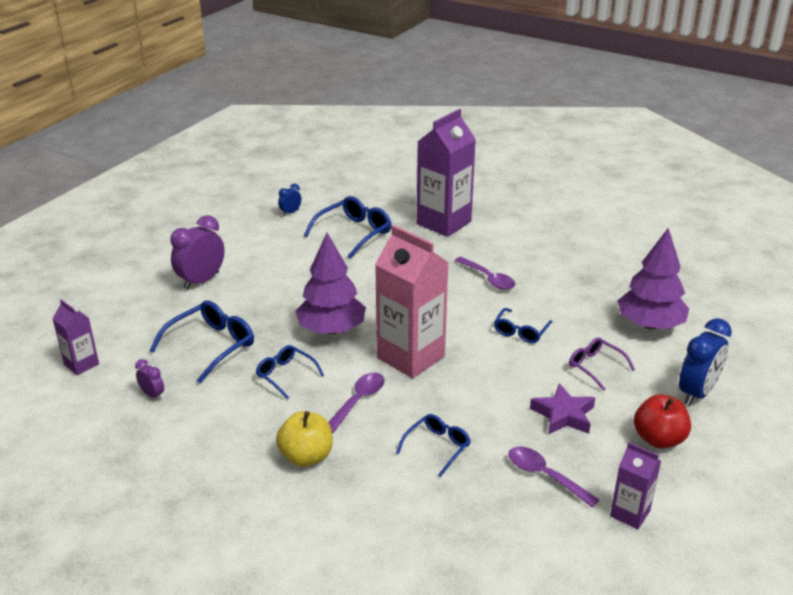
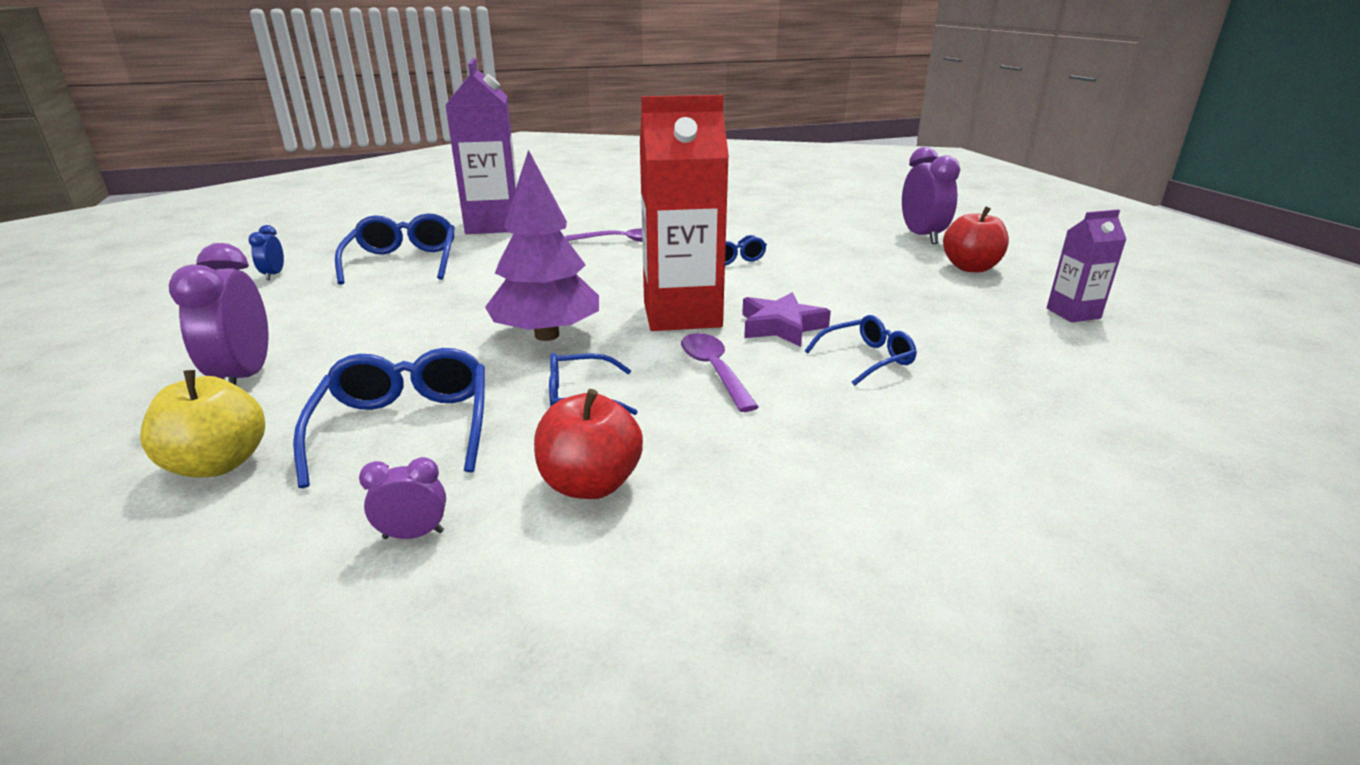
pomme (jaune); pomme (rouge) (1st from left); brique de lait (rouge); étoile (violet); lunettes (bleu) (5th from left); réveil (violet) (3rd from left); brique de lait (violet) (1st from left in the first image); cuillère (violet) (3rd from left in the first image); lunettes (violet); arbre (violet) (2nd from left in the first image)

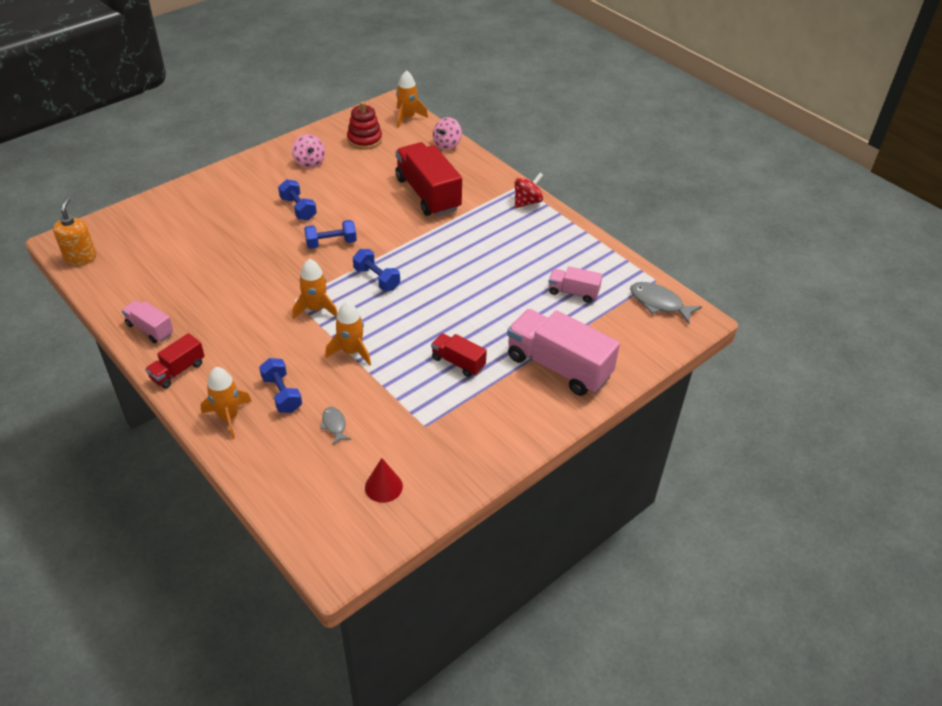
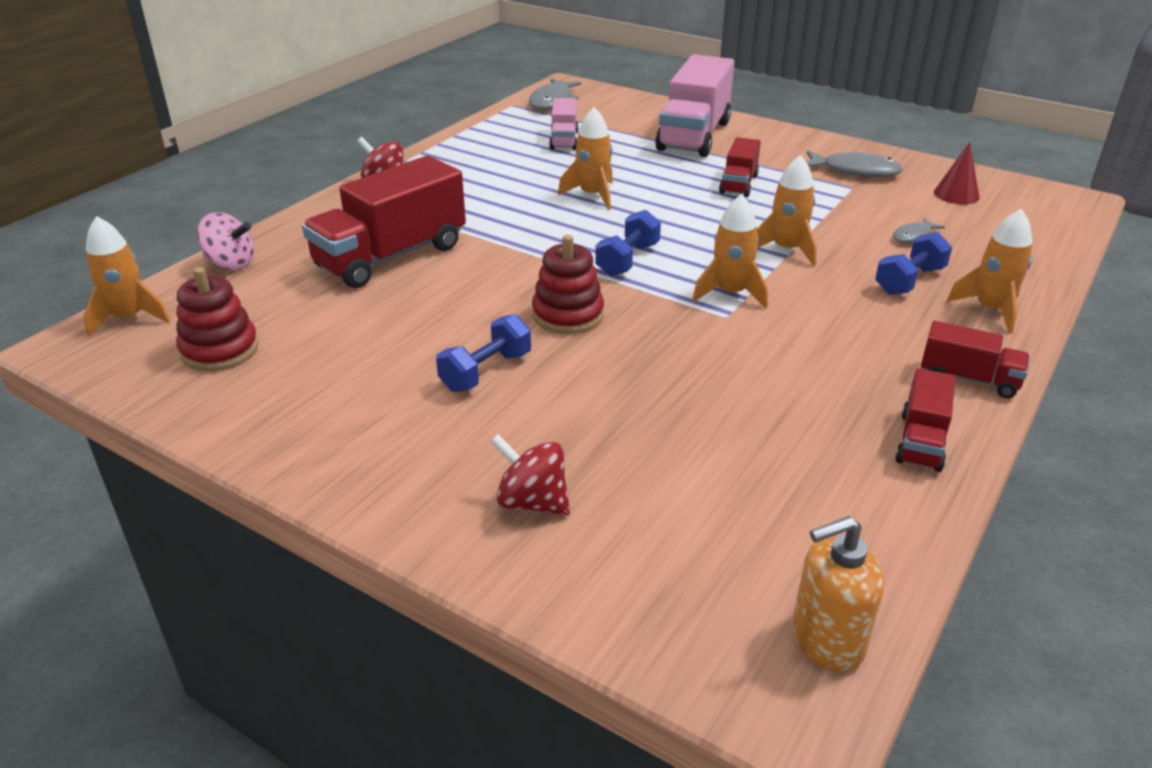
toupie (rouge) (2nd from left); jouet à empiler (rouge) (2nd from left); fusée (orange) (2nd from left); poisson (gris) (2nd from left); camion (rouge) (3rd from left); toupie (rose) (1st from left in the first image)

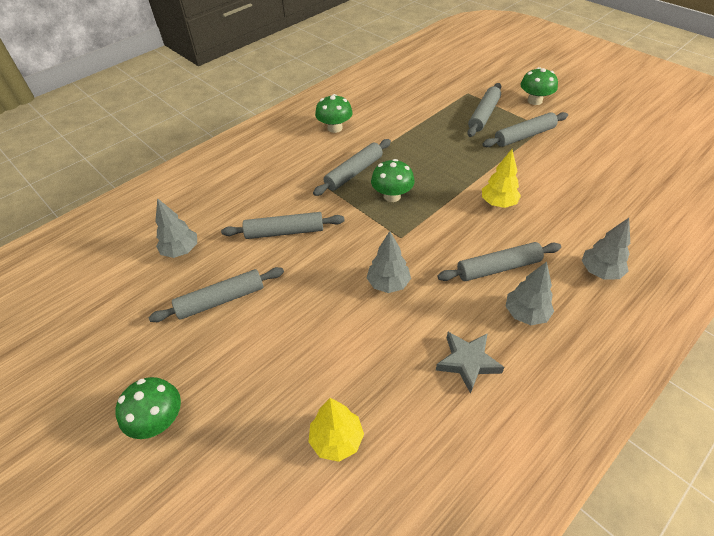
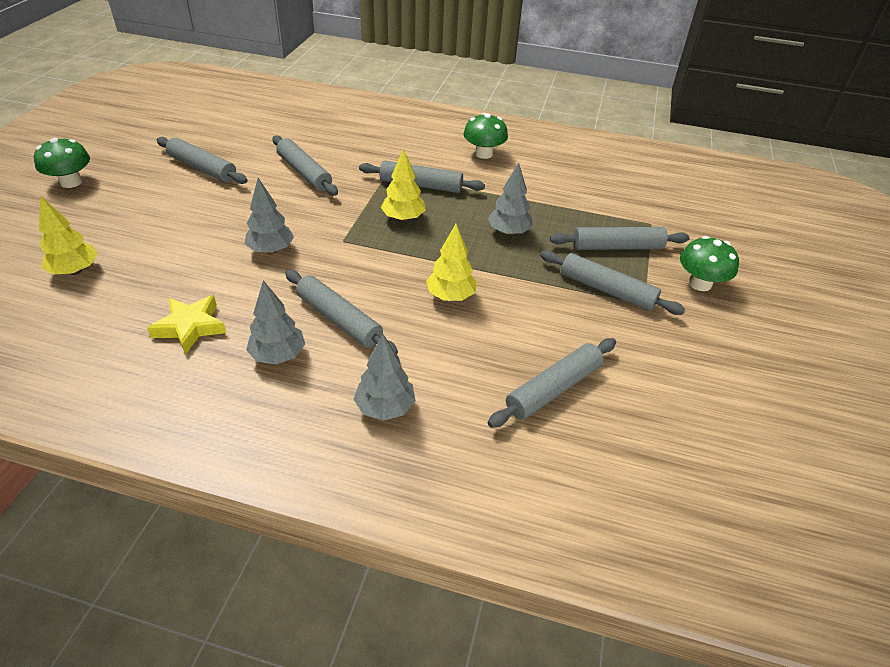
étoile (jaune); arbre (jaune) (2nd from left); arbre (gris) (4th from left); rouleau à pâtisserie (gris) (5th from left)

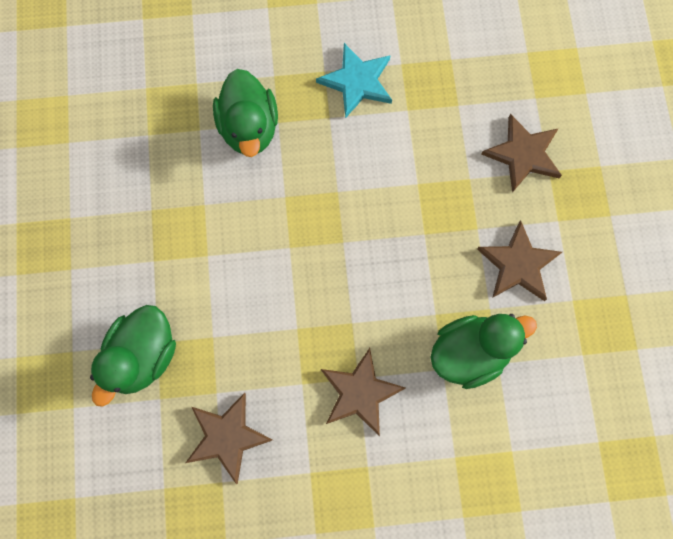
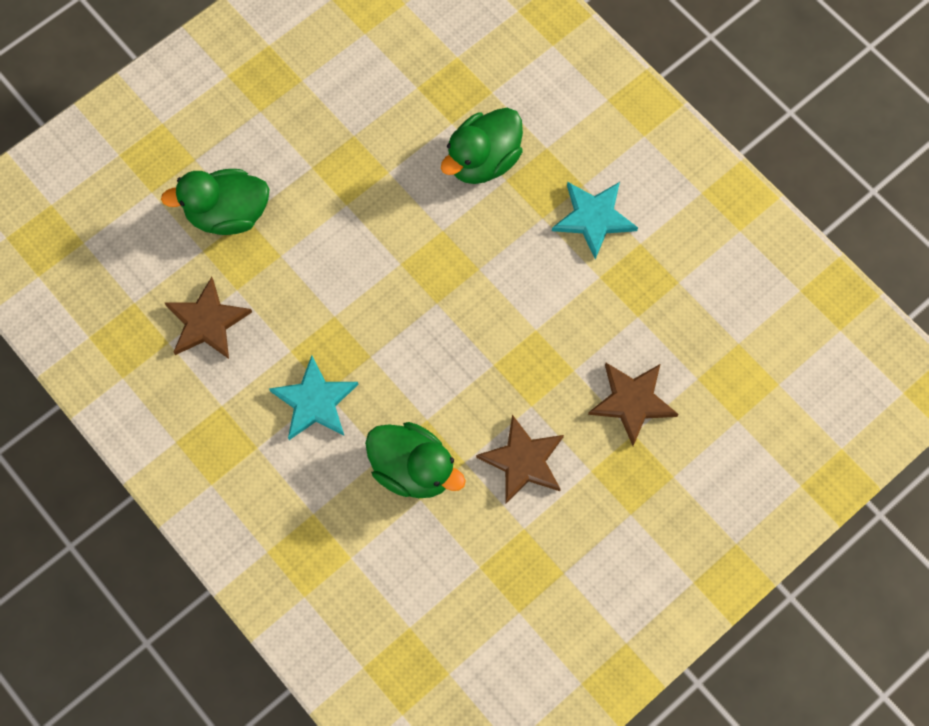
étoile (turquoise) (1st from left)

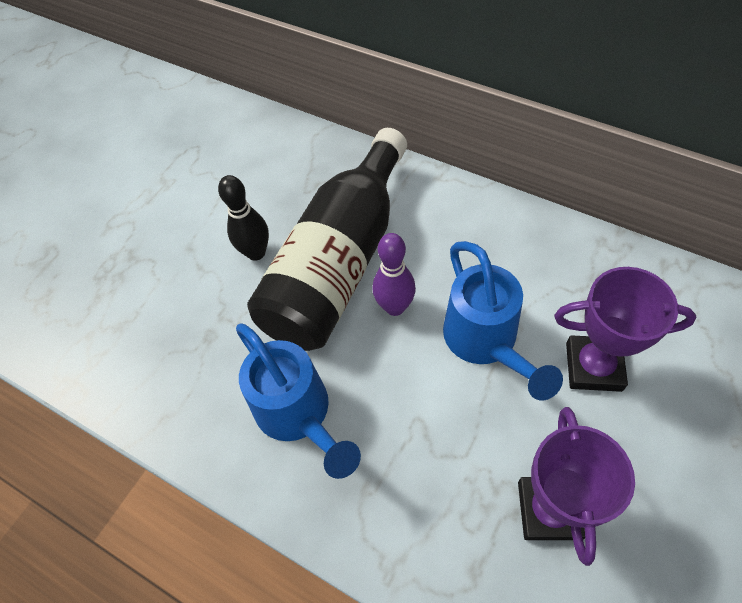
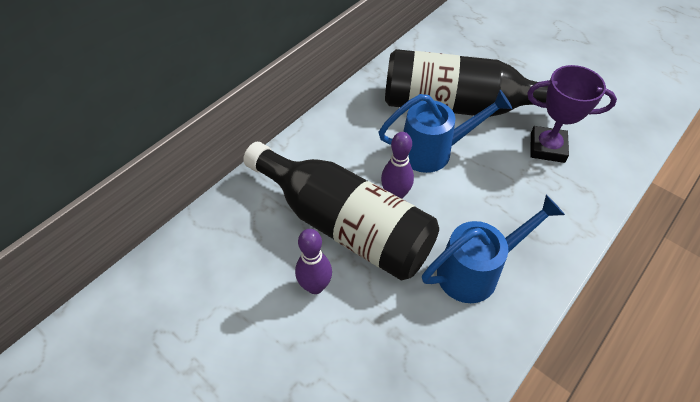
quille (violet) (1st from left); bouteille (noir) (2nd from left)

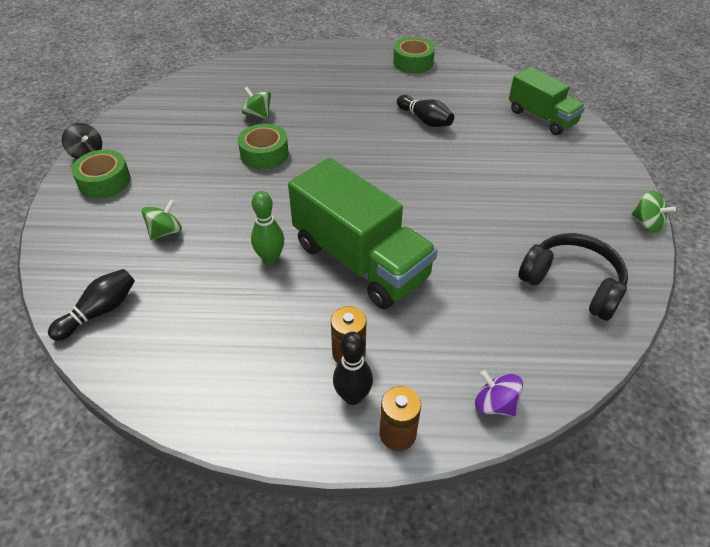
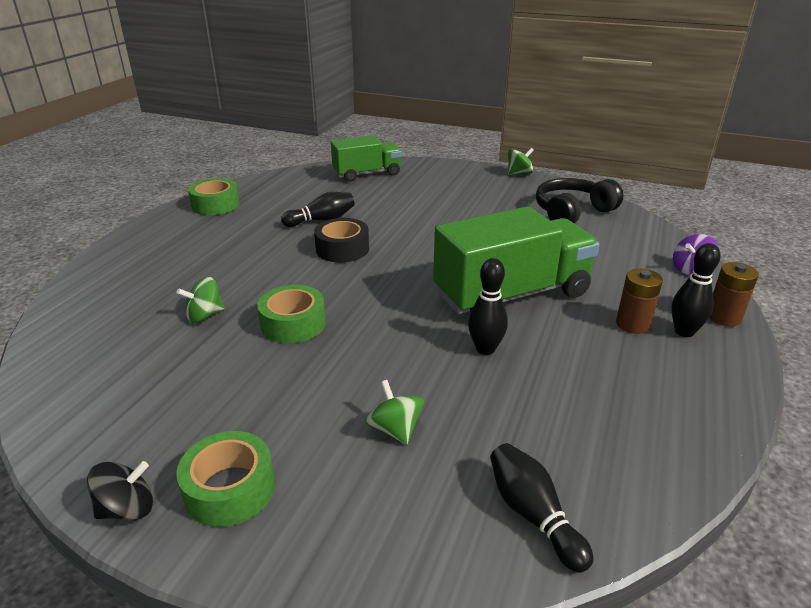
ruban adhésif (noir); quille (noir) (2nd from left)

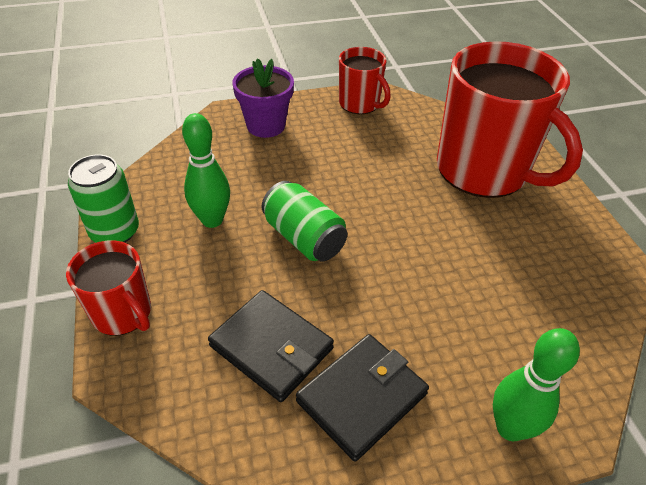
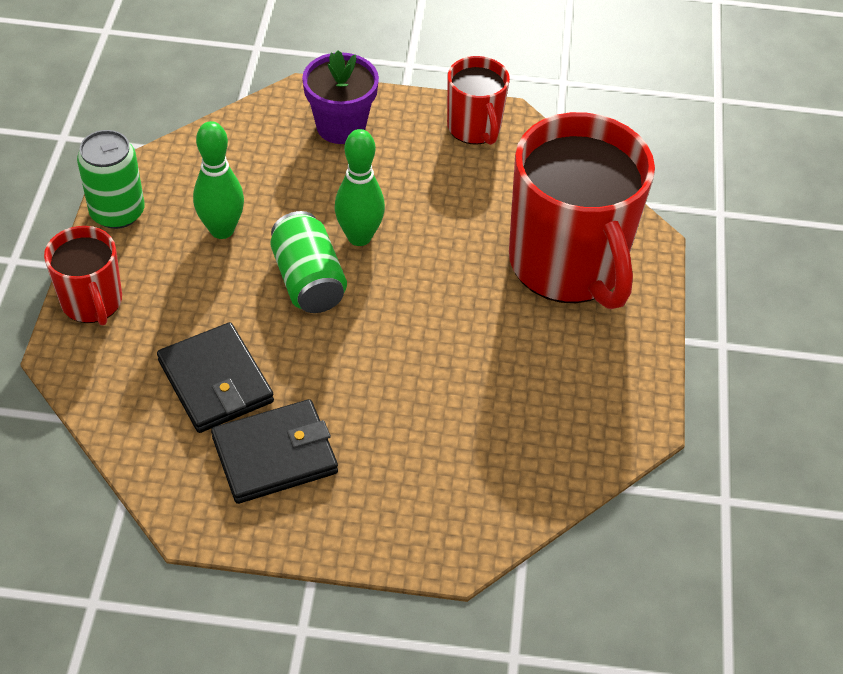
quille (vert) (2nd from left)

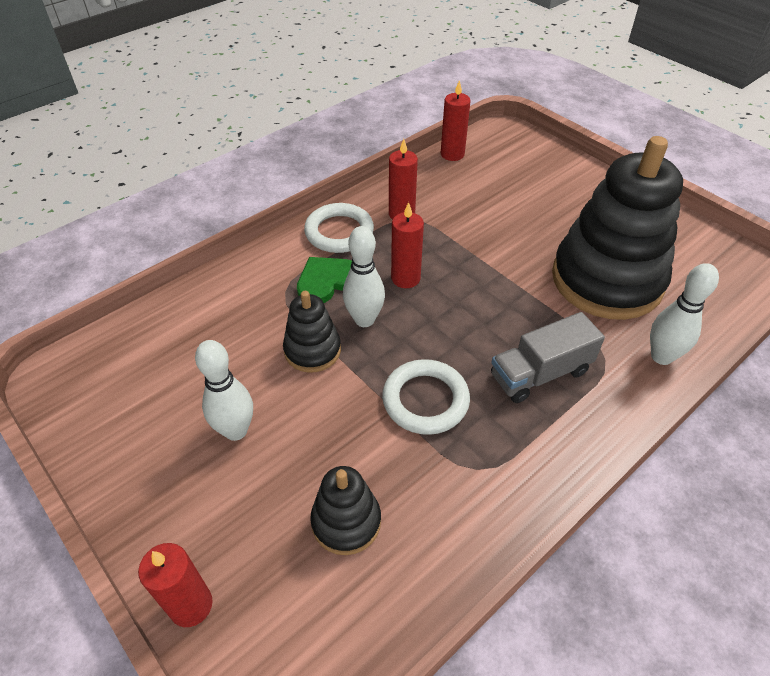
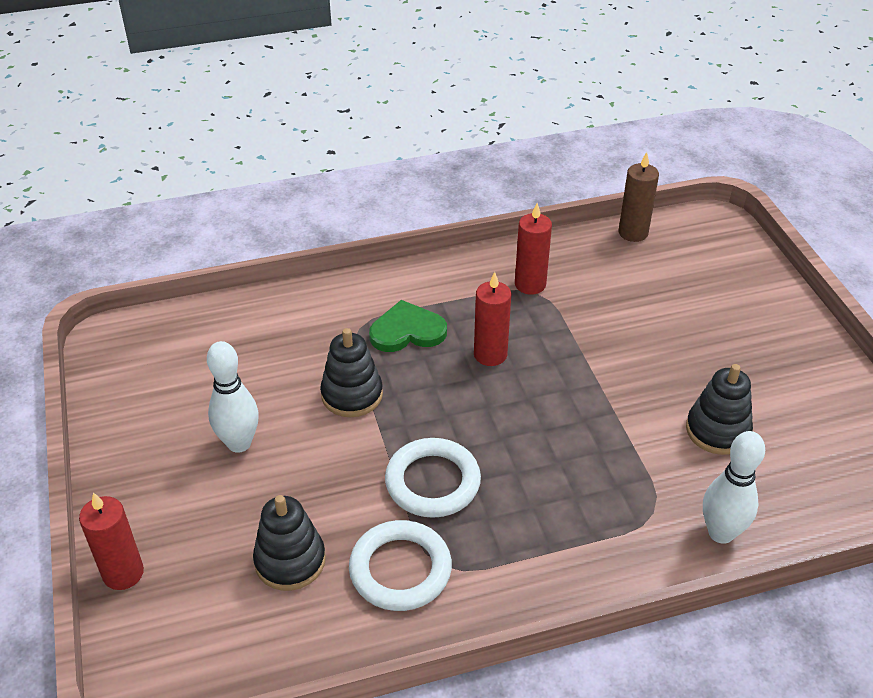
anneau (blanc) (1st from left); bougie (marron); jouet à empiler (noir) (3rd from left); quille (blanc) (2nd from left in the first image); camion (gris)

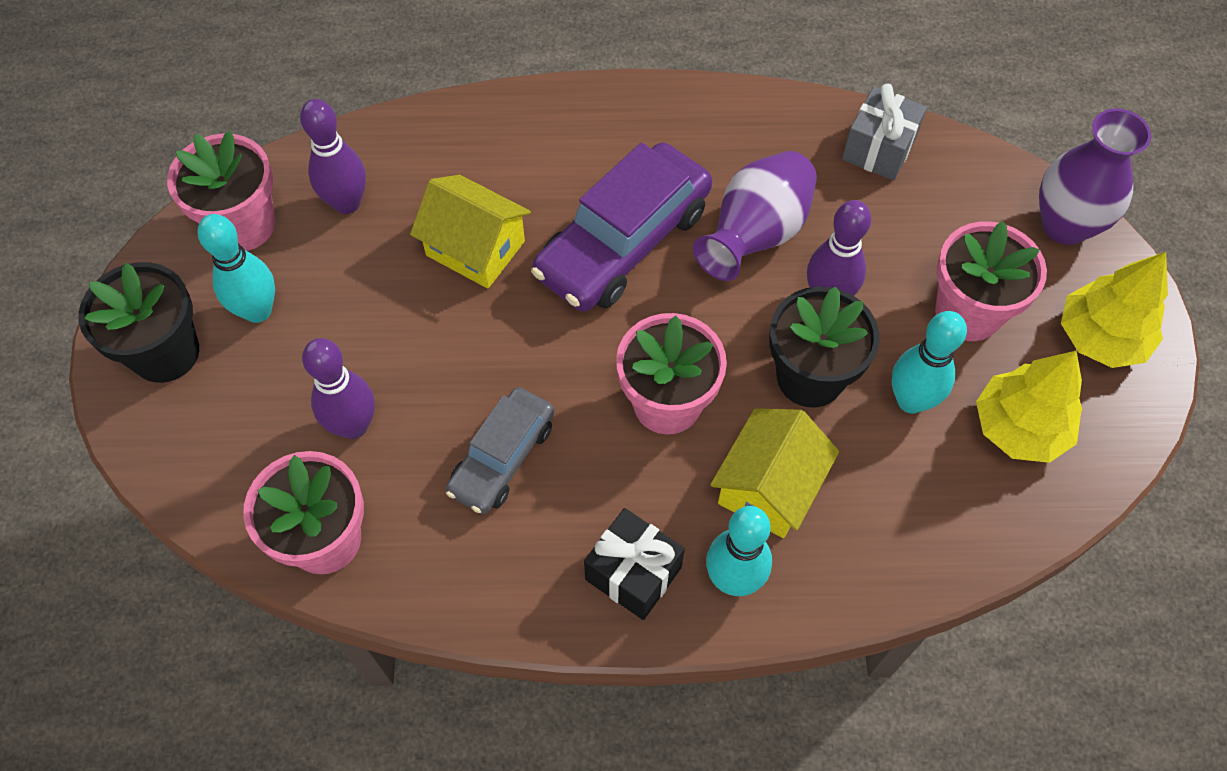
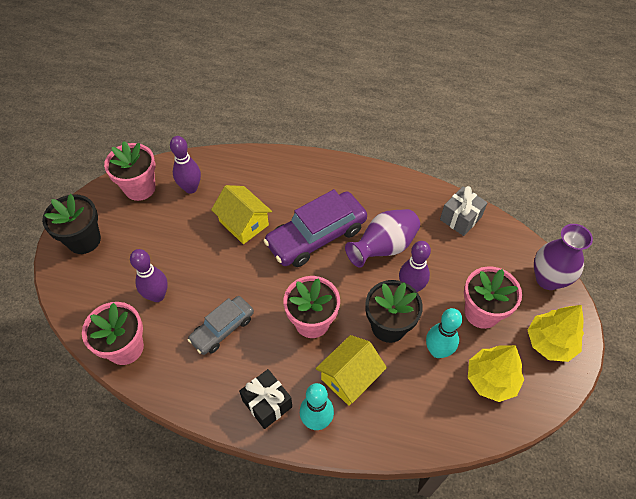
quille (turquoise) (1st from left in the first image)

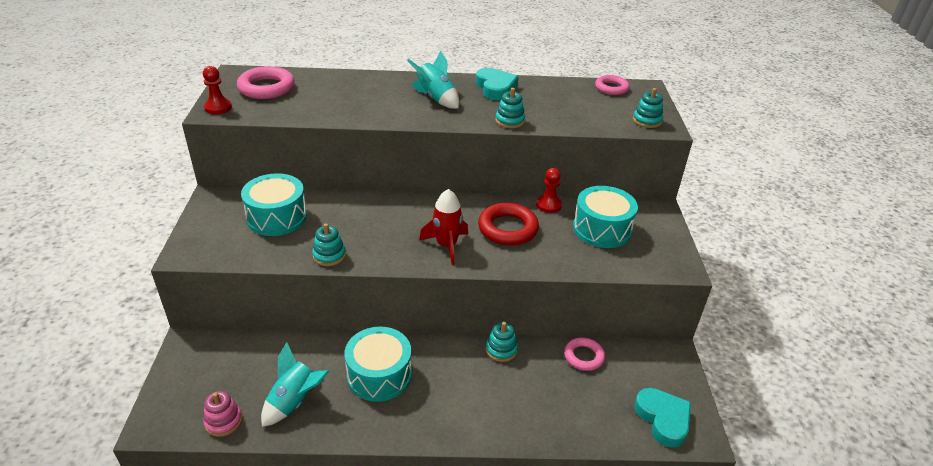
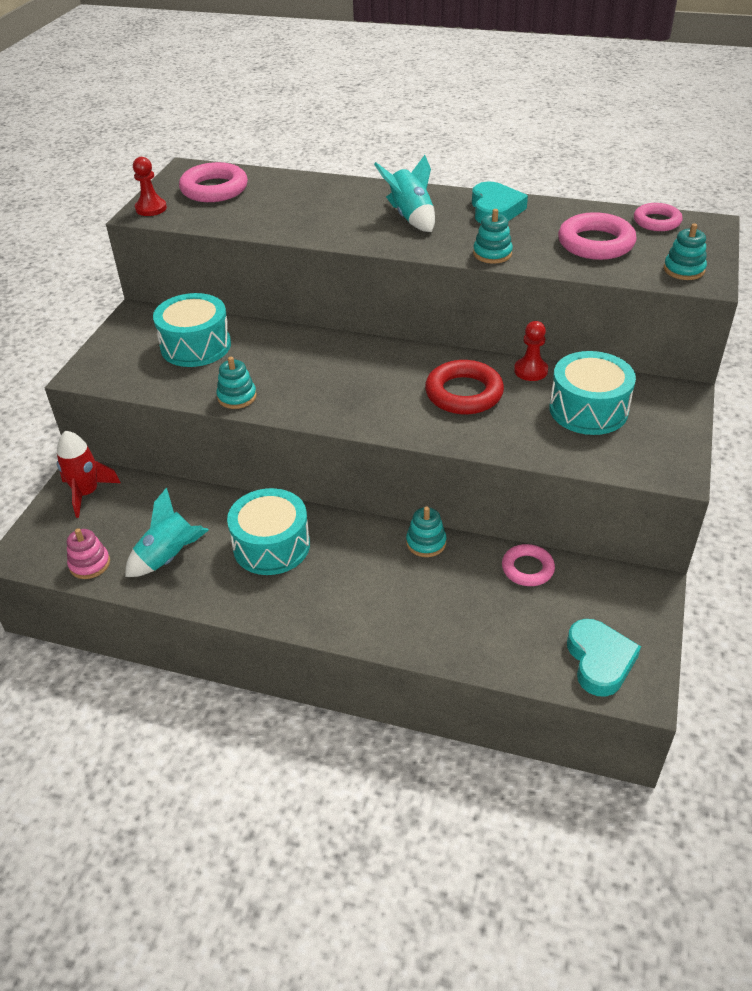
fusée (rouge); anneau (rose) (3rd from left)

